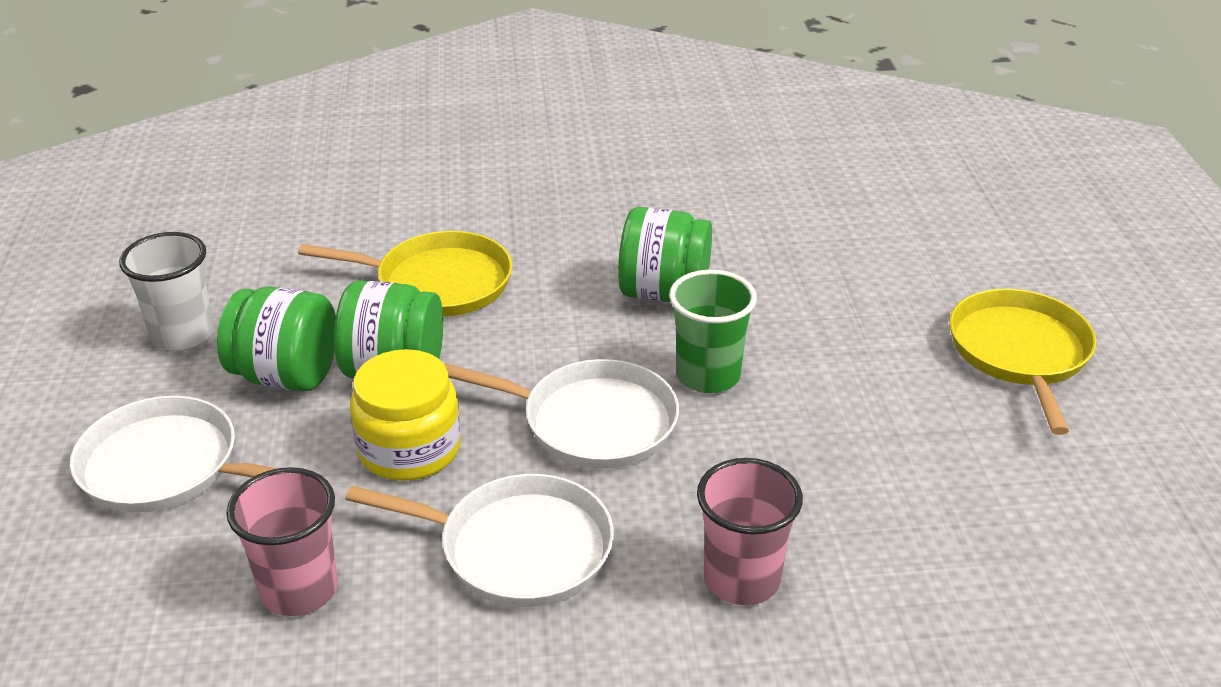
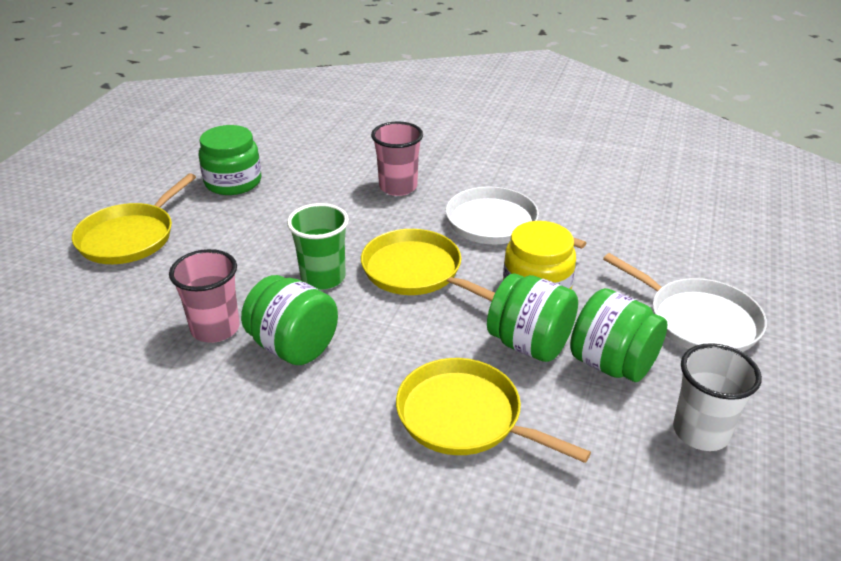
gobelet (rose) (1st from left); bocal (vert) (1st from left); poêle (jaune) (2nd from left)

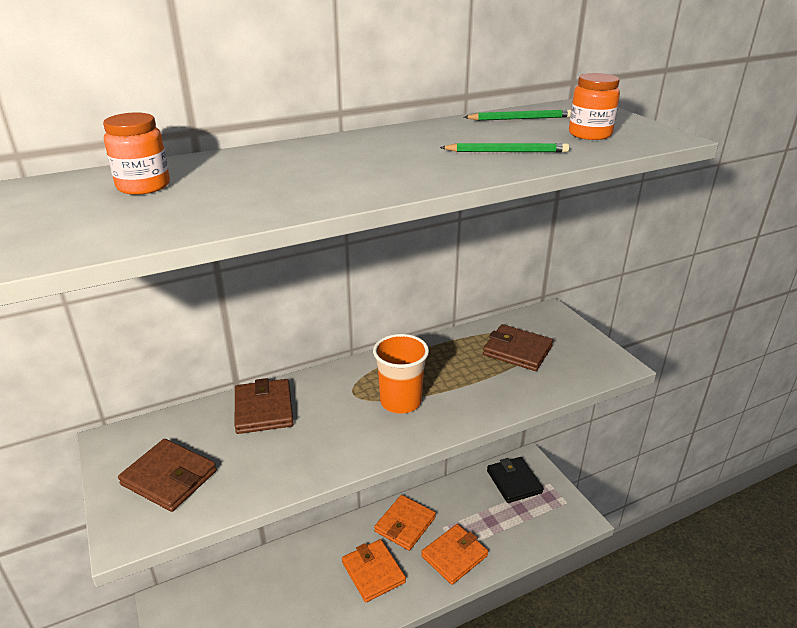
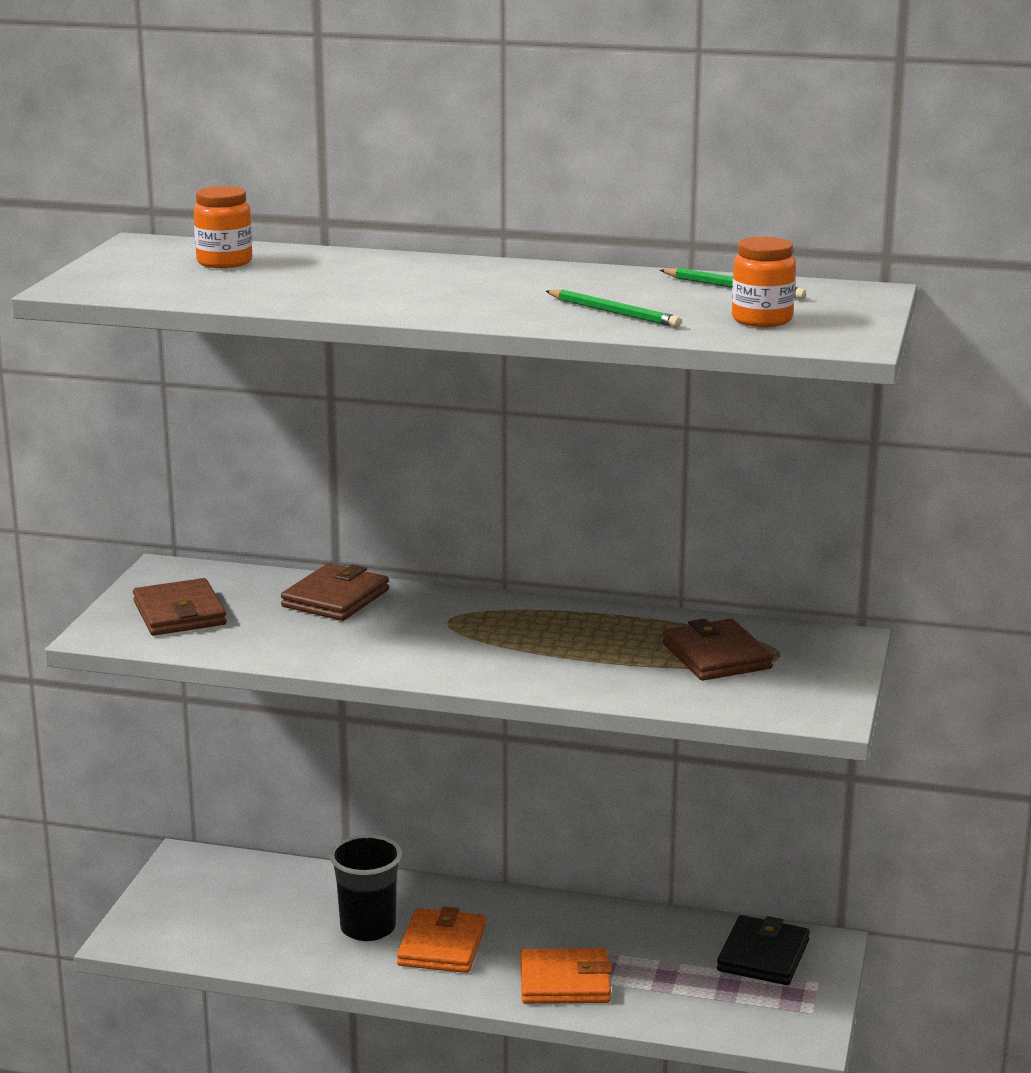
gobelet (noir); gobelet (orange); portefeuille (orange) (2nd from left in the first image)

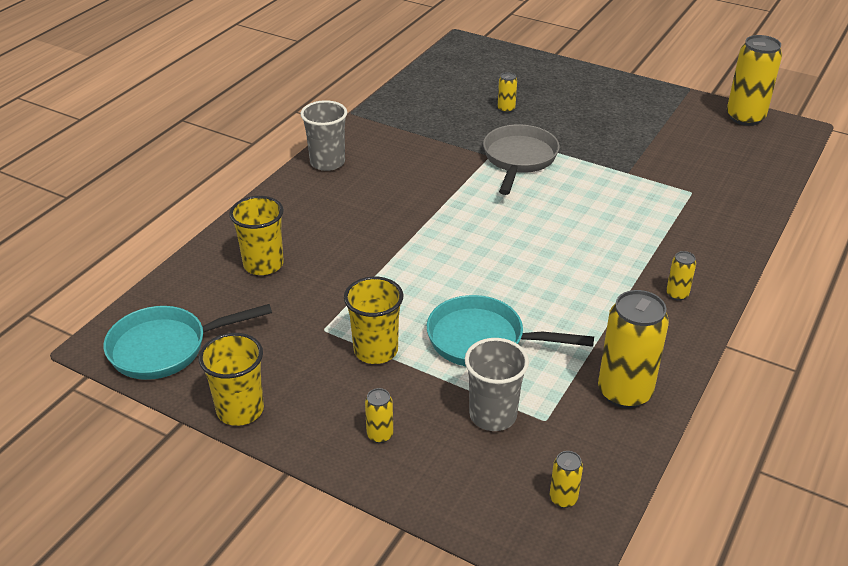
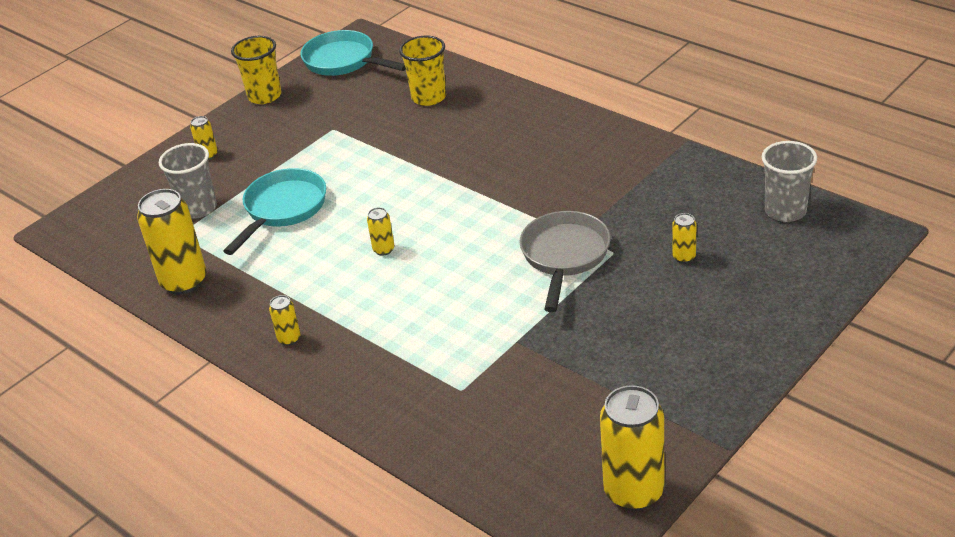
poêle (turquoise) (2nd from left); canette (jaune) (4th from left); poêle (gris); gobelet (gris) (2nd from left); gobelet (jaune) (3rd from left in the first image)

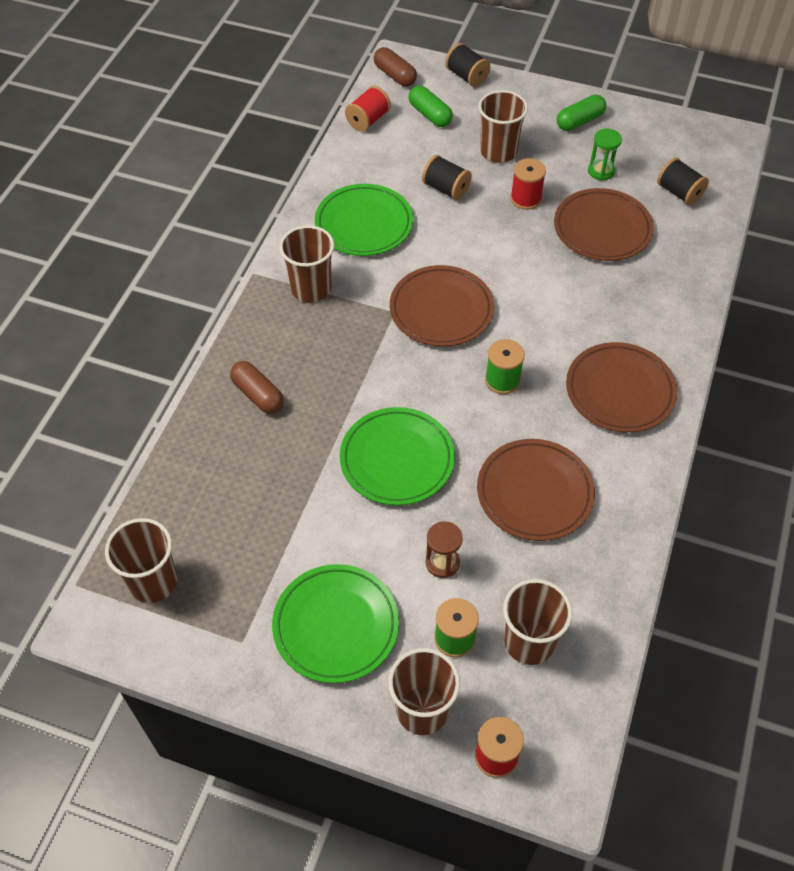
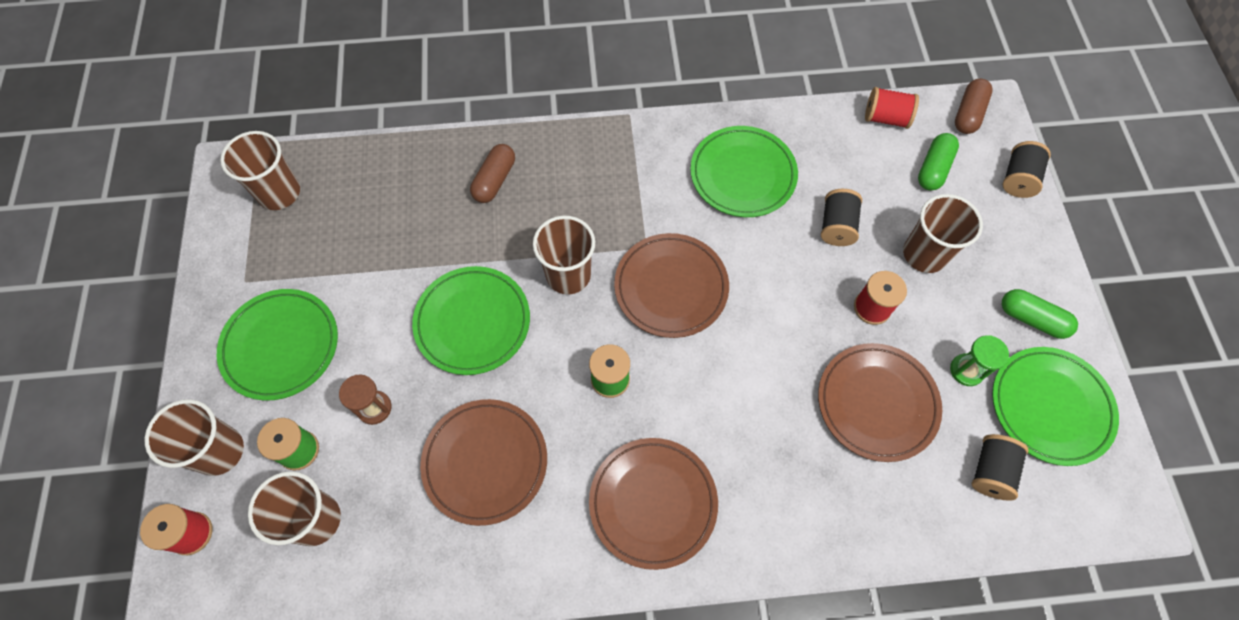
gobelet (marron) (4th from left); assiette (vert) (4th from left)

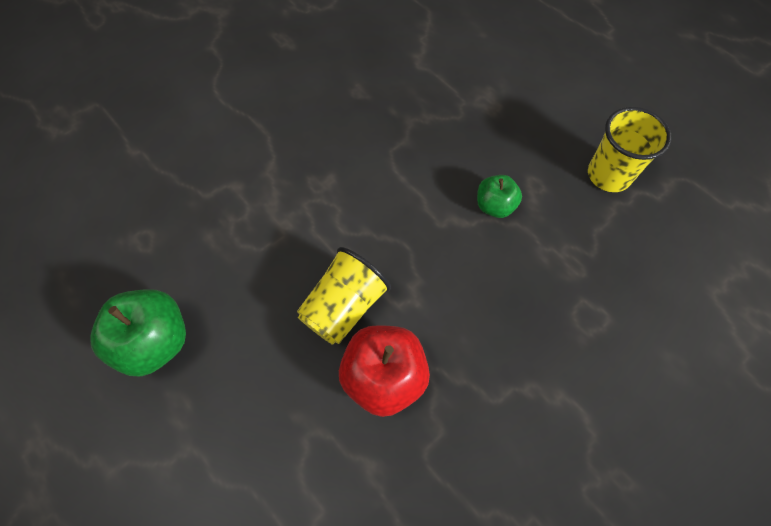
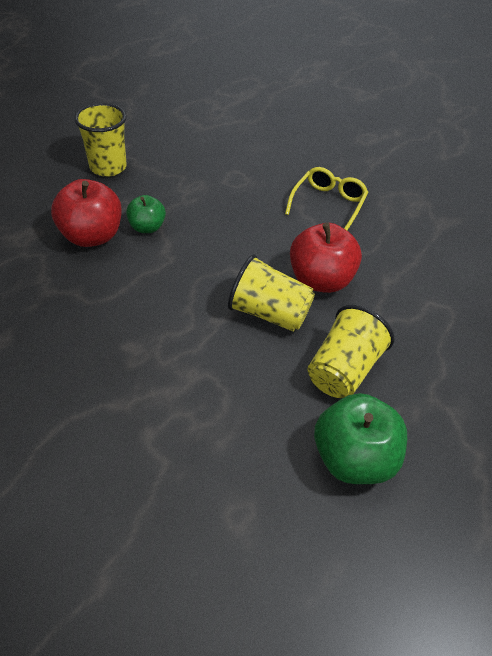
pomme (rouge) (1st from left); lunettes (jaune); gobelet (jaune) (3rd from left)

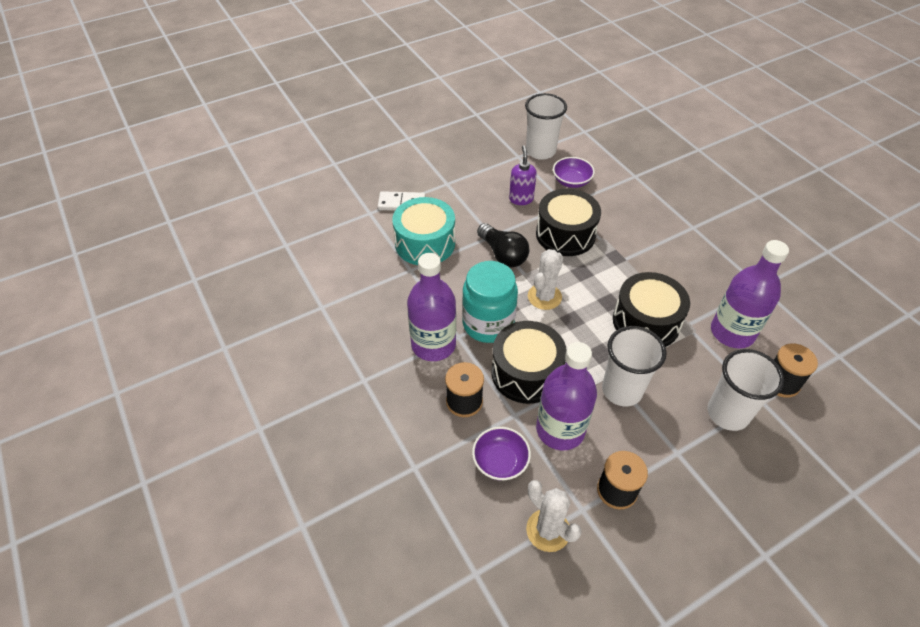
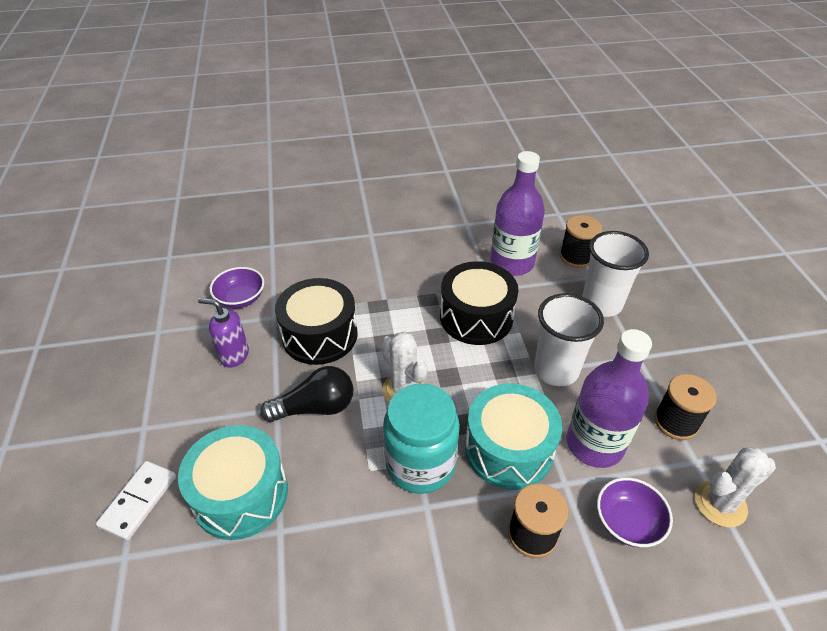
tambour (turquoise) (2nd from left); bouteille (violet) (1st from left in the first image); gobelet (blanc) (1st from left in the first image)

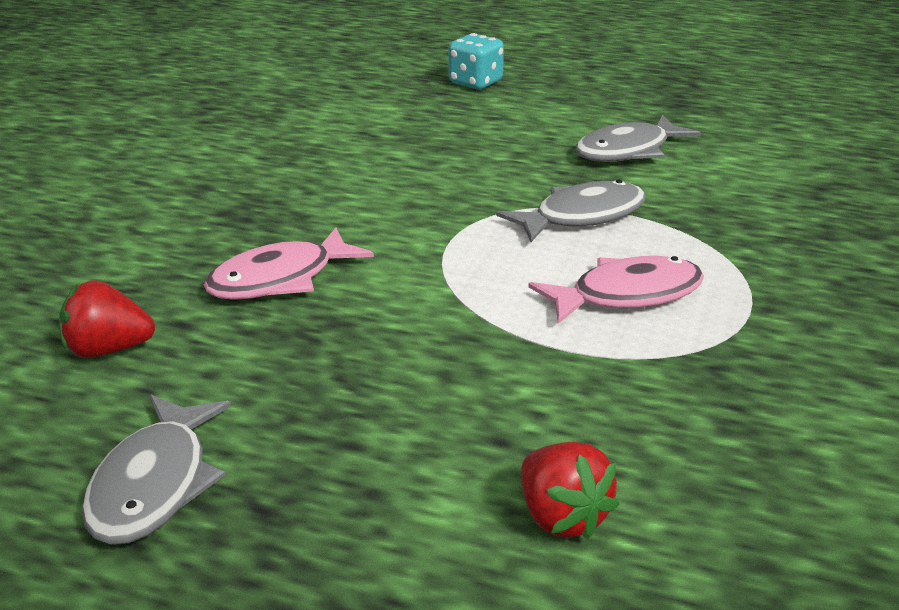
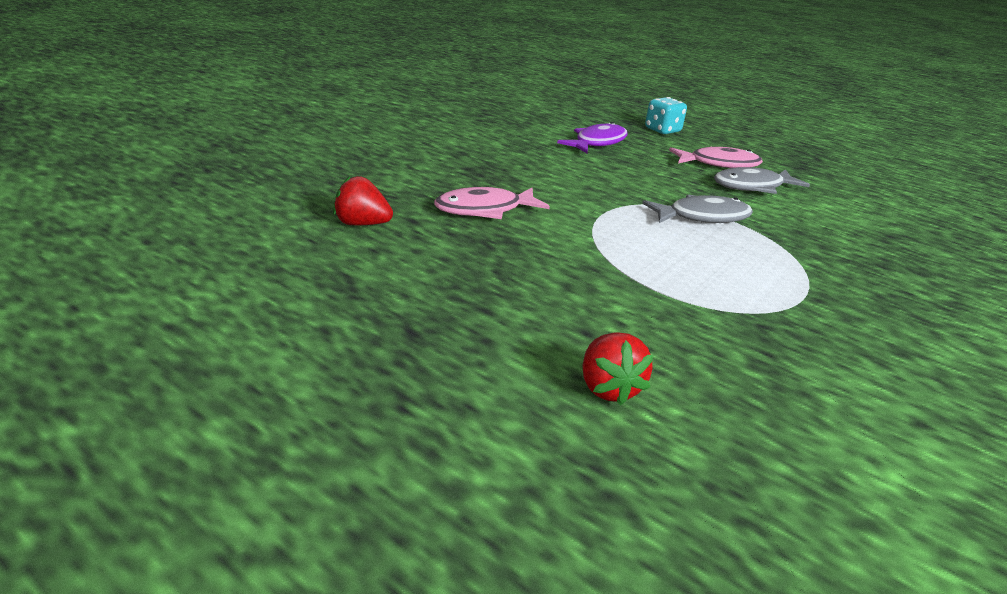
poisson (violet); poisson (rose) (2nd from left); poisson (gris) (1st from left in the first image)

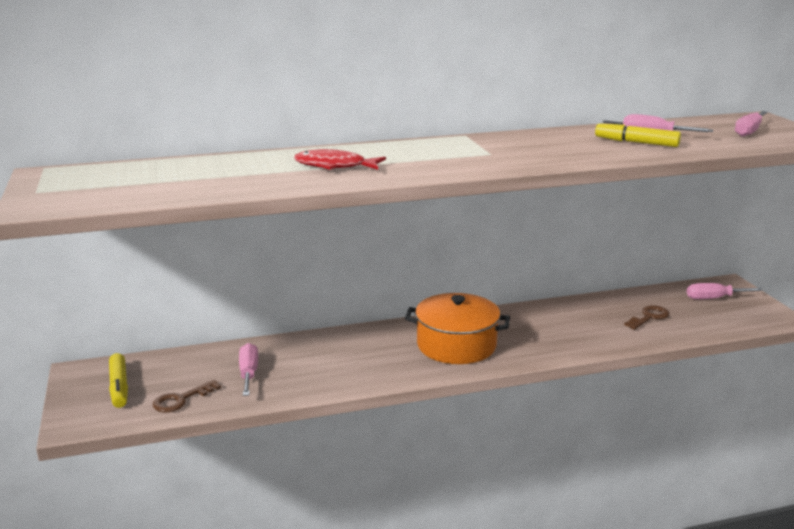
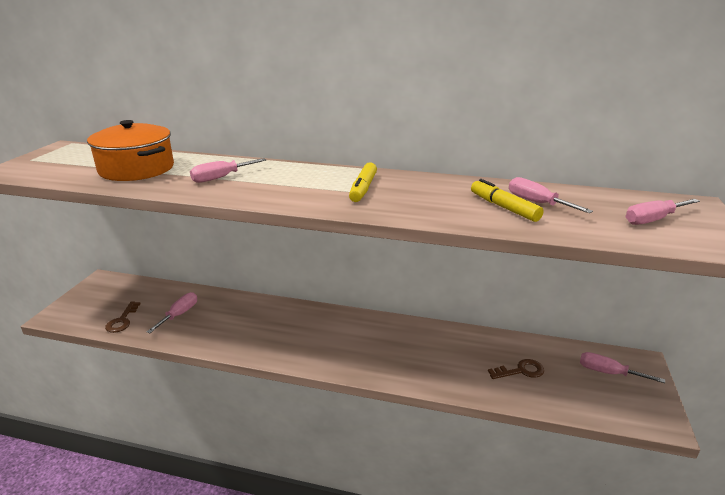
marmite (orange); clé (marron) (1st from left); tournevis (rose) (2nd from left); feutre (jaune) (1st from left)

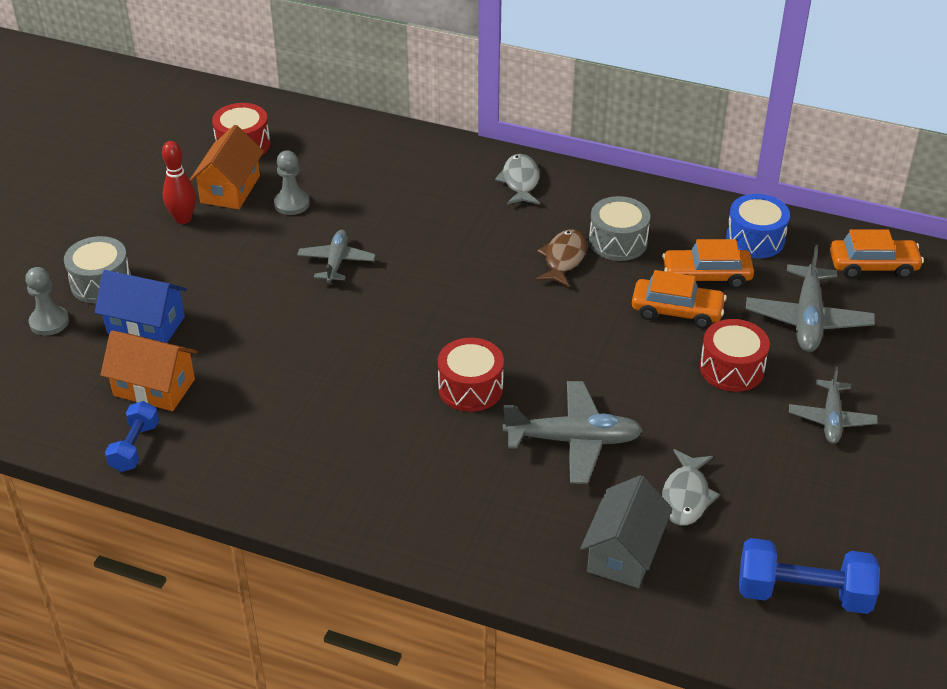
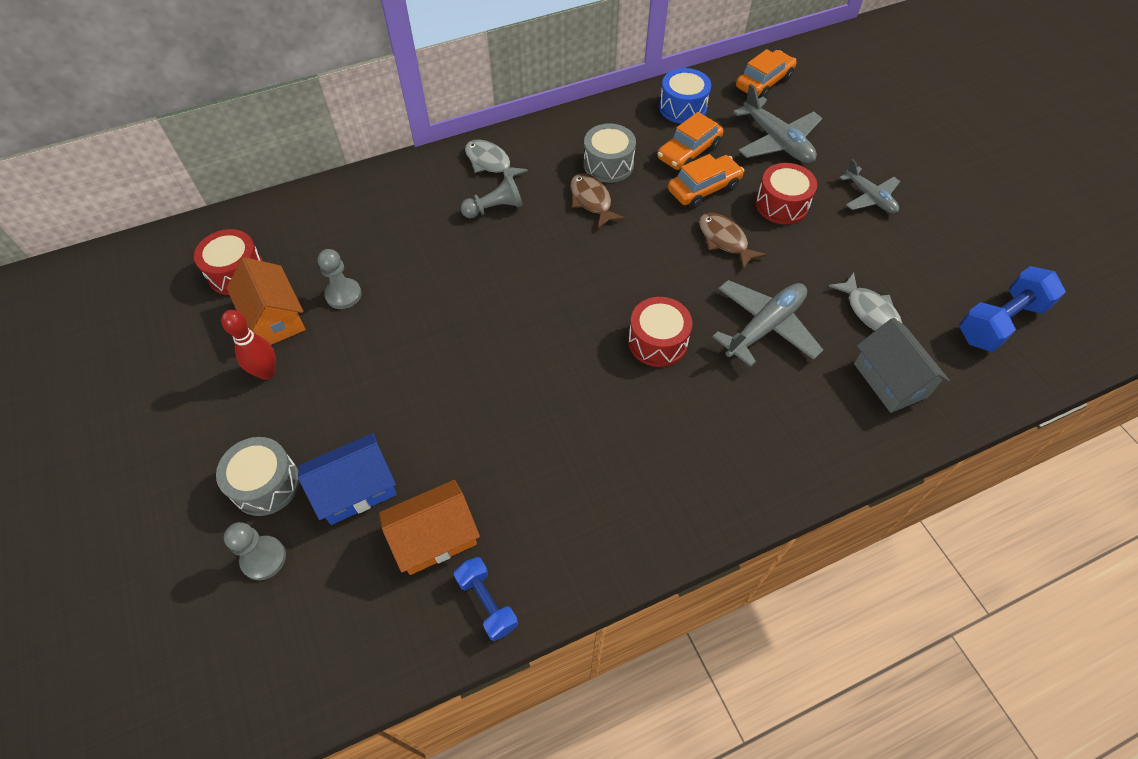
pion (gris) (3rd from left); poisson (marron) (2nd from left); avion (gris) (1st from left in the first image)

